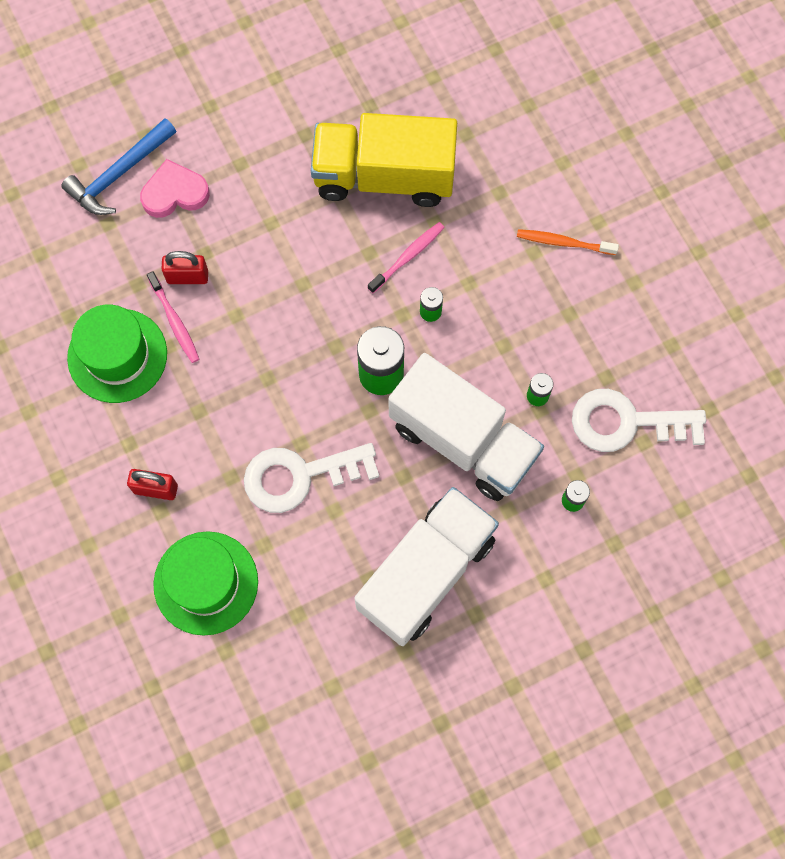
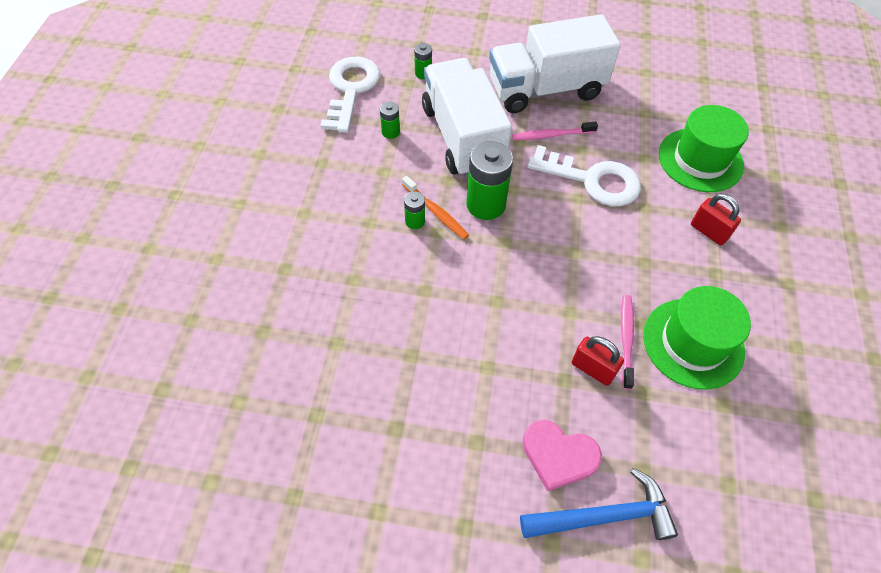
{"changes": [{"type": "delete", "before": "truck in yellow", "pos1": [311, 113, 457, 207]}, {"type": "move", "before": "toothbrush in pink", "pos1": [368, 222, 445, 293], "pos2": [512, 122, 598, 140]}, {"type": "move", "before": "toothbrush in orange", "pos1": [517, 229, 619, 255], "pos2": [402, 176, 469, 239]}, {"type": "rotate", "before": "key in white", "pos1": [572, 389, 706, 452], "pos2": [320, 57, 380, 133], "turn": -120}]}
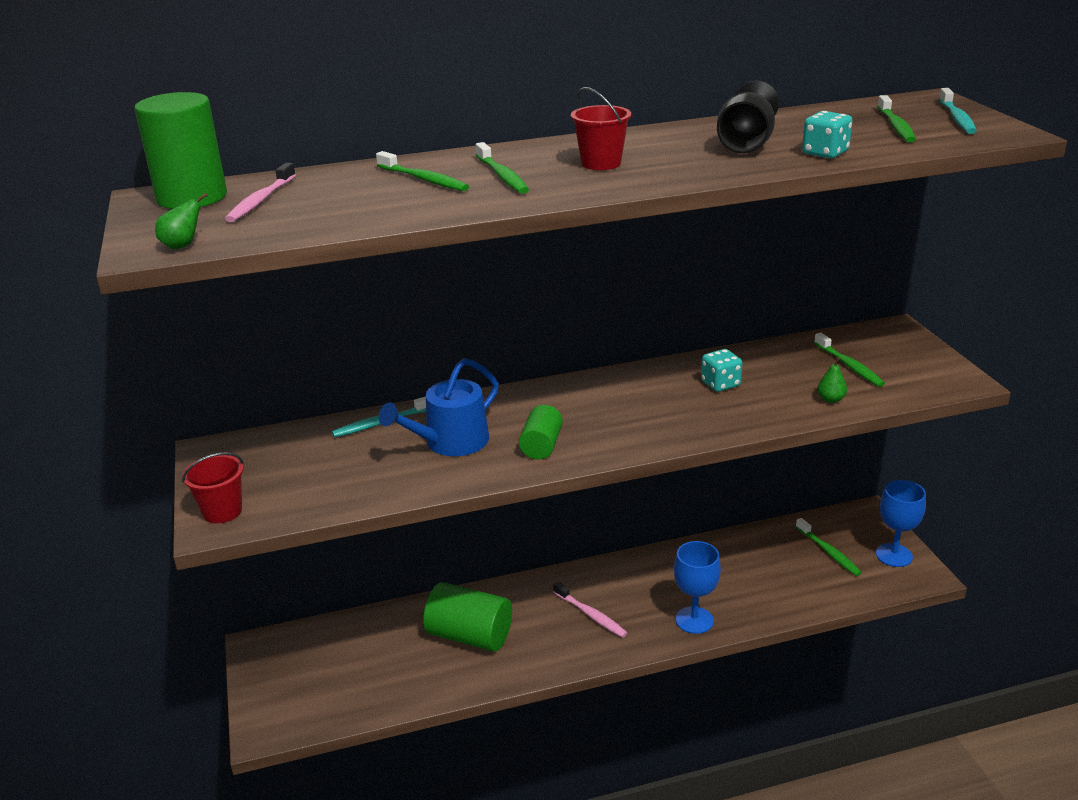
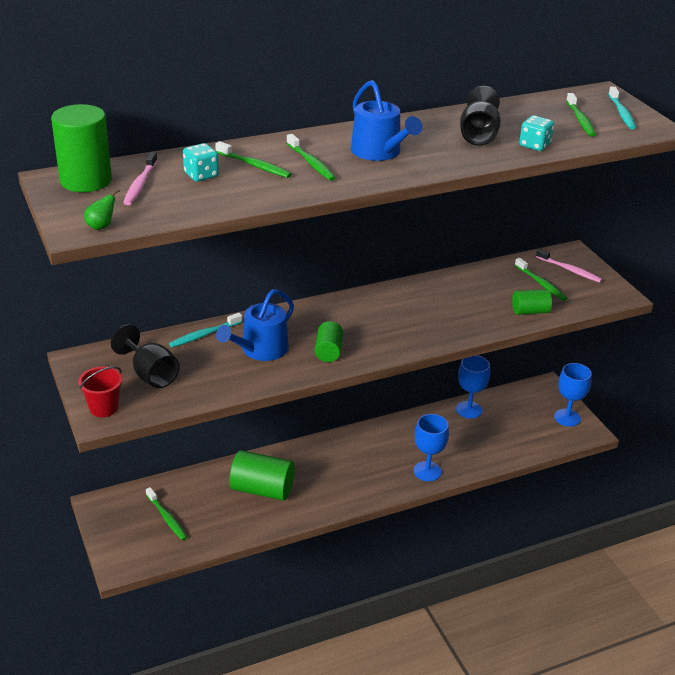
{"changes": [{"type": "replace", "before": "bucket in red", "after": "watering can in blue", "pos1": [571, 87, 631, 170], "pos2": [351, 80, 422, 161]}, {"type": "move", "before": "dice in turquoise", "pos1": [701, 349, 742, 392], "pos2": [183, 143, 219, 182]}, {"type": "replace", "before": "pear in green", "after": "cylinder in green", "pos1": [817, 357, 847, 403], "pos2": [512, 289, 552, 315]}, {"type": "move", "before": "toothbrush in green", "pos1": [796, 518, 862, 576], "pos2": [146, 487, 187, 541]}, {"type": "move", "before": "toothbrush in pink", "pos1": [553, 582, 627, 638], "pos2": [536, 249, 603, 283]}, {"type": "insert", "after": "goblet in black", "pos2": [111, 324, 180, 388]}, {"type": "insert", "after": "goblet in blue", "pos2": [456, 355, 490, 419]}]}
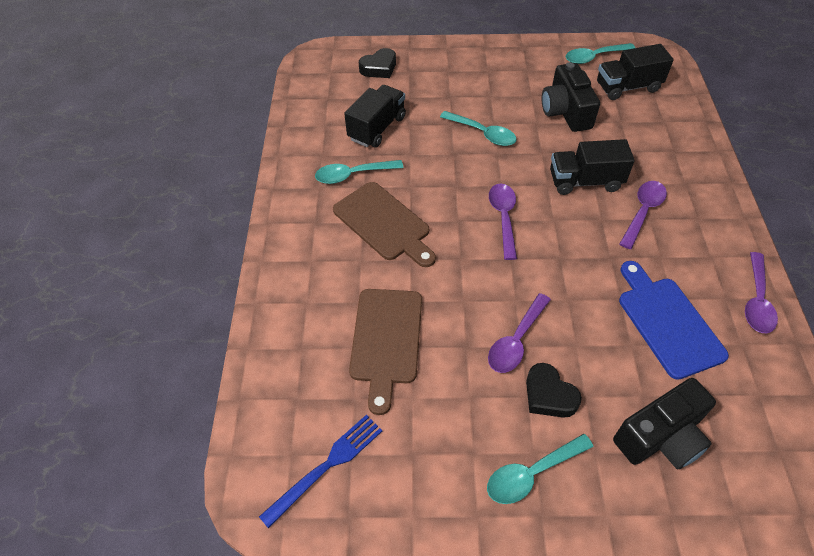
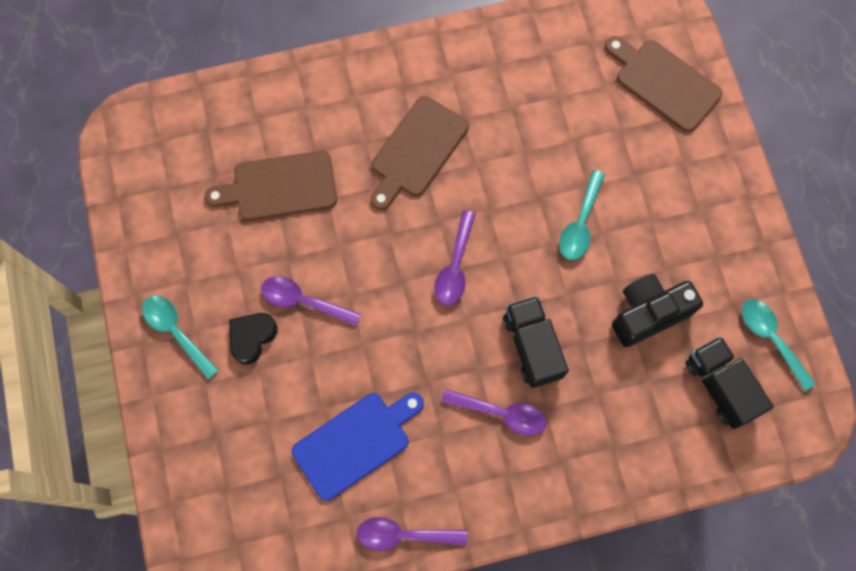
{"changes": [{"type": "replace", "before": "heart in black", "after": "cutting board in brown", "pos1": [359, 48, 396, 78], "pos2": [605, 36, 722, 132]}, {"type": "delete", "before": "truck in black", "pos1": [344, 85, 406, 148]}, {"type": "delete", "before": "spoon in turquoise", "pos1": [315, 160, 403, 184]}, {"type": "rotate", "before": "spoon in purple", "pos1": [489, 183, 517, 260], "pos2": [434, 210, 476, 306], "turn": 120}, {"type": "delete", "before": "camera in black", "pos1": [613, 378, 716, 469]}, {"type": "delete", "before": "fork in blue", "pos1": [259, 415, 382, 528]}]}
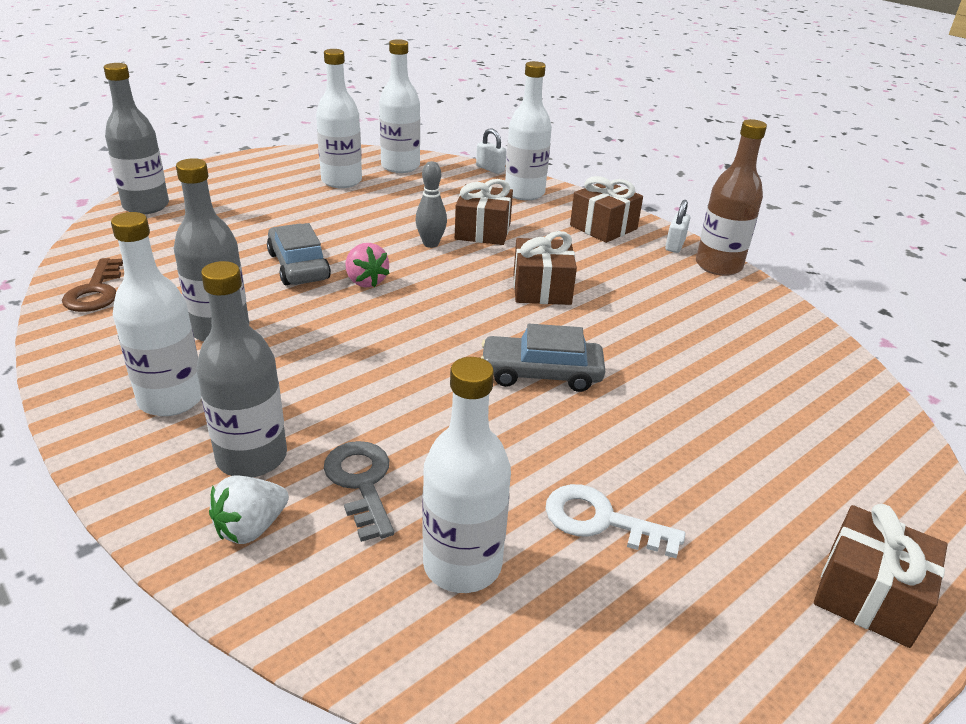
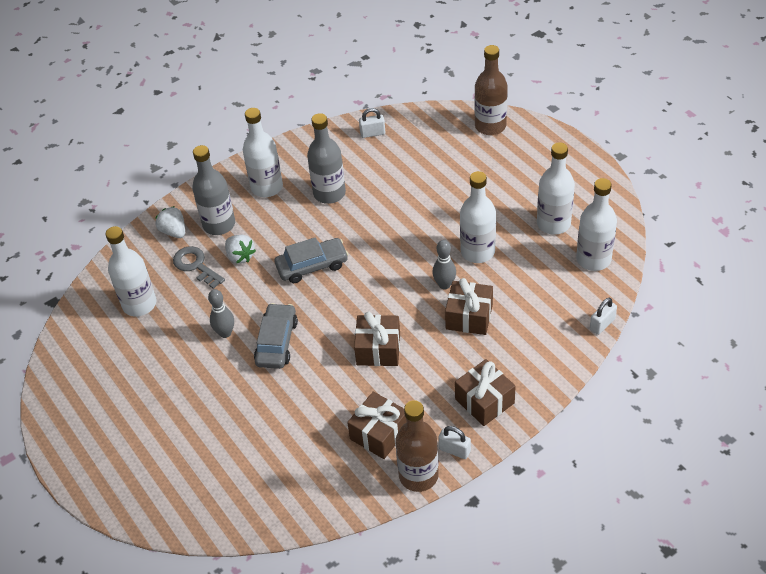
{"changes": [{"type": "move", "before": "bottle in white", "pos1": [505, 61, 552, 201], "pos2": [460, 171, 496, 263]}, {"type": "recolor", "before": "bottle in grey", "after": "bottle in brown", "pos1": [104, 63, 169, 214], "pos2": [475, 45, 508, 135]}, {"type": "move", "before": "car in grey", "pos1": [267, 223, 331, 285], "pos2": [275, 237, 349, 283]}, {"type": "delete", "before": "strawberry in pink", "pos1": [346, 243, 389, 288]}, {"type": "replace", "before": "key in brown", "after": "padlock in white", "pos1": [62, 258, 123, 312], "pos2": [359, 108, 385, 138]}, {"type": "rotate", "before": "key in grey", "pos1": [324, 441, 394, 542], "pos2": [173, 246, 225, 289], "turn": -120}, {"type": "delete", "before": "key in white", "pos1": [545, 484, 685, 558]}, {"type": "move", "before": "gift in brown", "pos1": [814, 504, 948, 648], "pos2": [347, 391, 406, 459]}, {"type": "insert", "after": "strawberry in white", "pos2": [225, 235, 256, 264]}, {"type": "insert", "after": "bowling pin in grey", "pos2": [208, 289, 234, 338]}]}
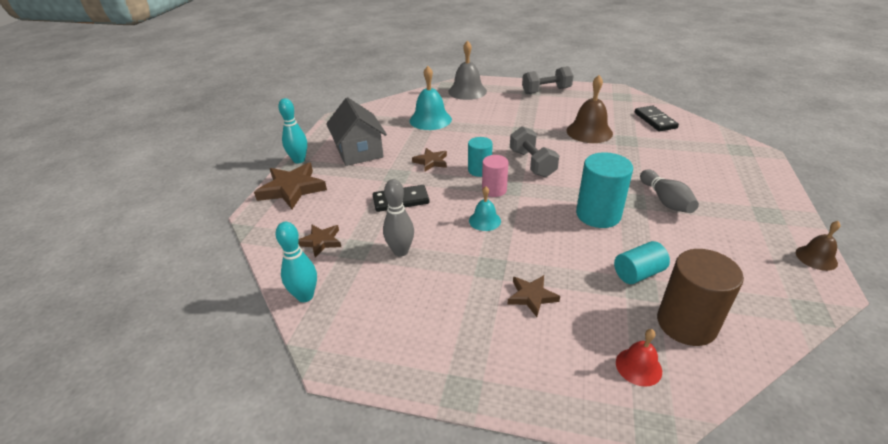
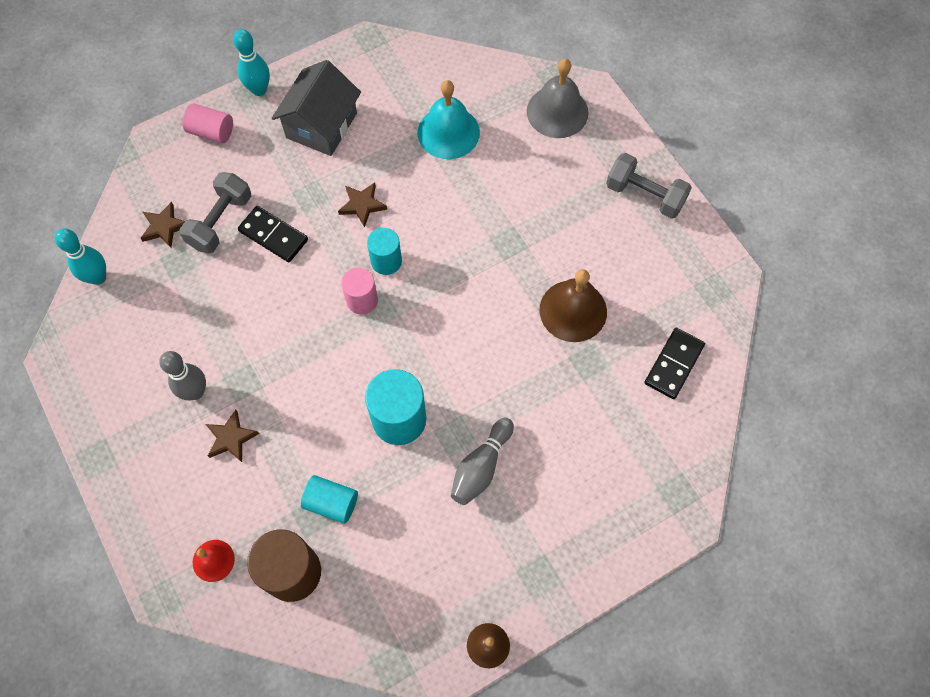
{"changes": [{"type": "move", "before": "dumbbell in grey", "pos1": [510, 126, 559, 177], "pos2": [179, 172, 251, 253]}, {"type": "replace", "before": "star in brown", "after": "cylinder in pink", "pos1": [254, 162, 327, 209], "pos2": [182, 103, 233, 143]}, {"type": "move", "before": "bowling pin in grey", "pos1": [383, 179, 414, 256], "pos2": [159, 351, 206, 400]}, {"type": "delete", "before": "bell in turquoise", "pos1": [469, 186, 501, 231]}]}
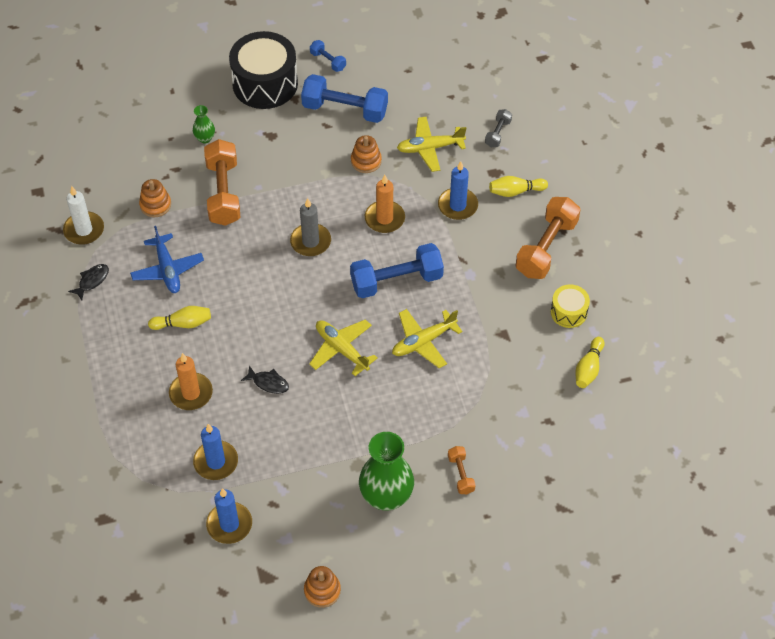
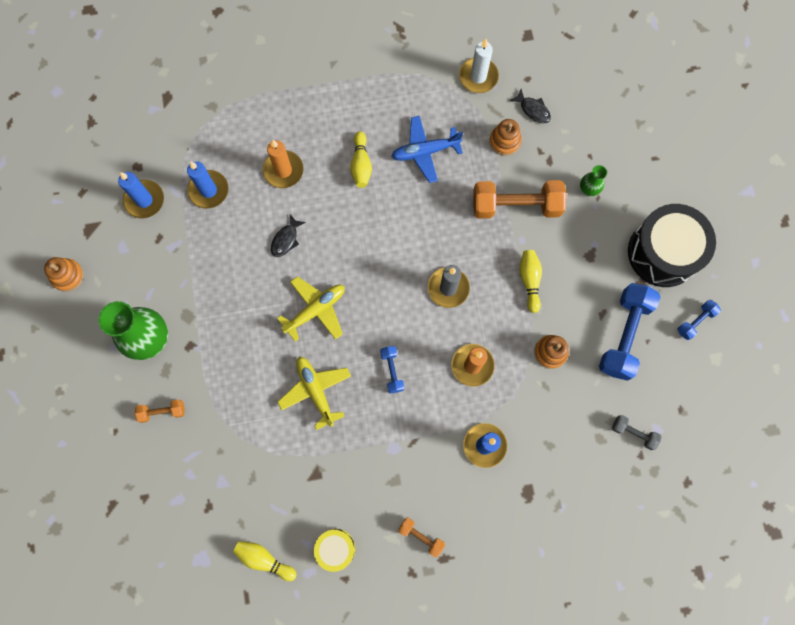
{"changes": [{"type": "move", "before": "dumbbell in grey", "pos1": [485, 109, 512, 147], "pos2": [612, 415, 662, 450]}, {"type": "delete", "before": "plane in yellow", "pos1": [397, 117, 466, 172]}, {"type": "move", "before": "bowling pin in yellow", "pos1": [489, 176, 548, 197], "pos2": [519, 250, 542, 313]}, {"type": "resize", "before": "dumbbell in orange", "pos1": [516, 197, 581, 279], "pos2": [398, 518, 445, 558], "scale": 0.49}, {"type": "resize", "before": "dumbbell in blue", "pos1": [350, 243, 444, 298], "pos2": [380, 346, 405, 393], "scale": 0.49}, {"type": "move", "before": "fish in black", "pos1": [68, 264, 109, 300], "pos2": [510, 89, 551, 123]}]}
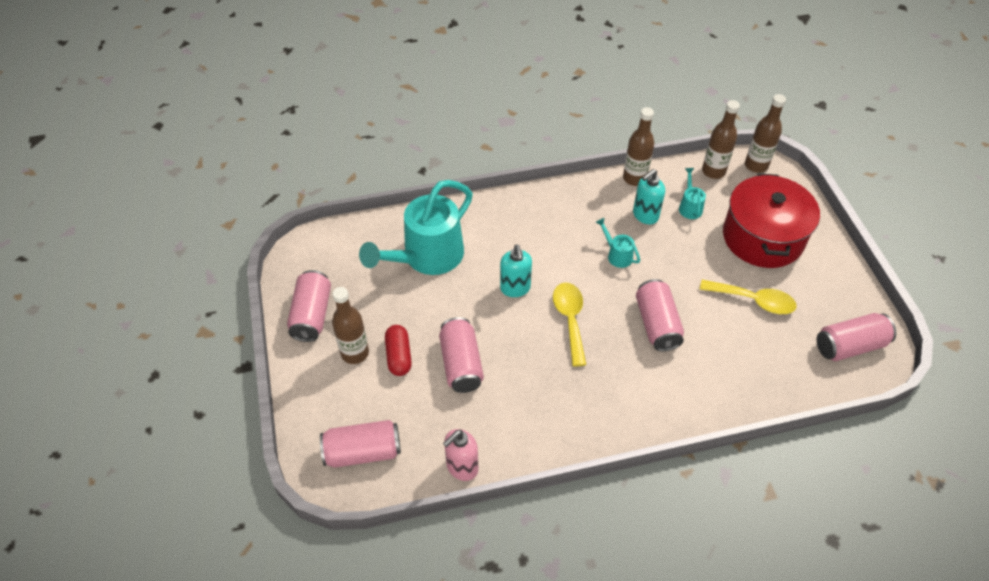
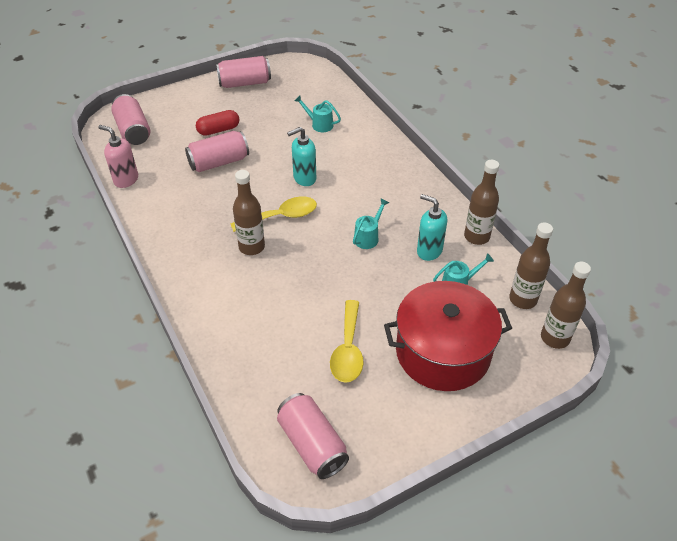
{"changes": [{"type": "resize", "before": "watering can in turquoise", "pos1": [359, 180, 473, 275], "pos2": [295, 96, 341, 132], "scale": 0.42}, {"type": "delete", "before": "can in pink", "pos1": [636, 279, 684, 351]}, {"type": "move", "before": "bottle in brown", "pos1": [332, 287, 369, 364], "pos2": [233, 170, 265, 255]}]}
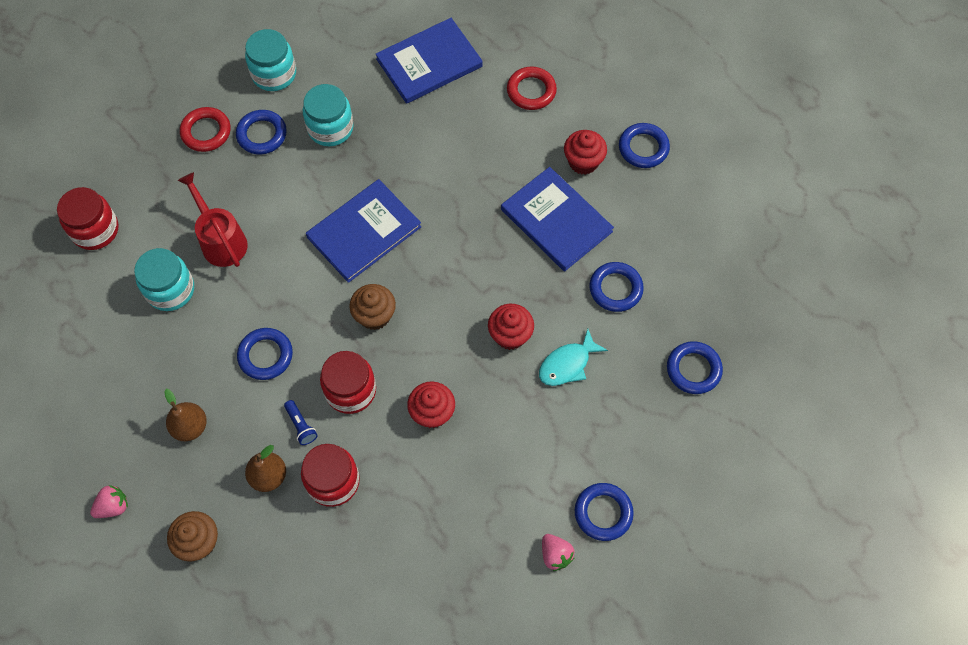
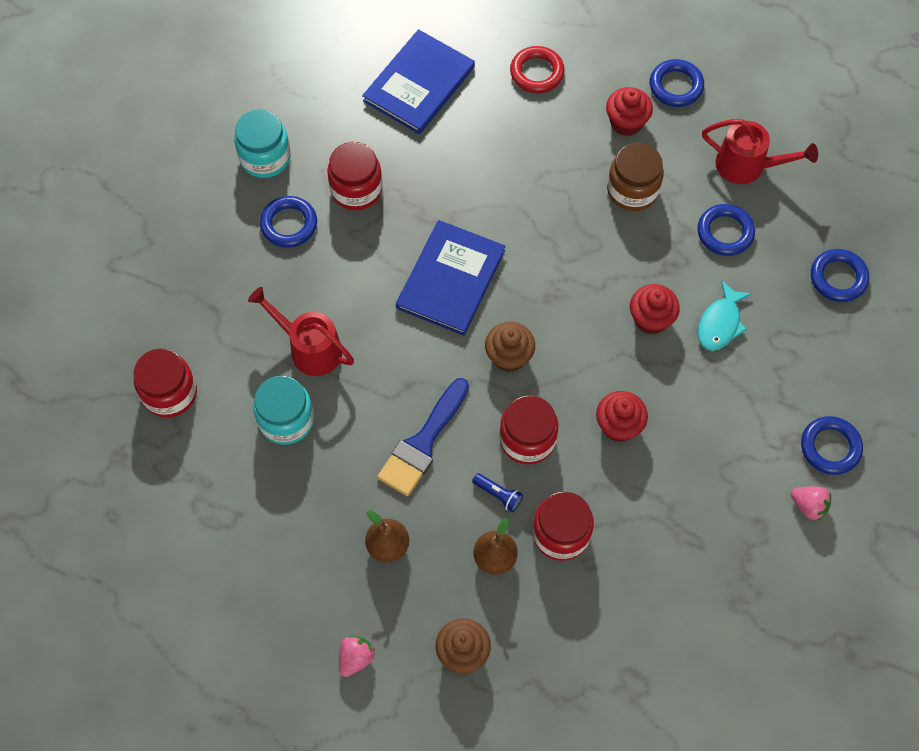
{"changes": [{"type": "recolor", "before": "jar in turquoise", "after": "jar in red", "pos1": [303, 84, 354, 146], "pos2": [327, 142, 382, 210]}, {"type": "delete", "before": "ring in red", "pos1": [180, 107, 231, 152]}, {"type": "replace", "before": "book in blue", "after": "jar in brown", "pos1": [501, 167, 614, 272], "pos2": [607, 143, 664, 211]}, {"type": "replace", "before": "ring in blue", "after": "brush in blue", "pos1": [237, 328, 293, 380], "pos2": [377, 378, 469, 496]}, {"type": "insert", "after": "watering can in red", "pos2": [702, 119, 818, 184]}]}
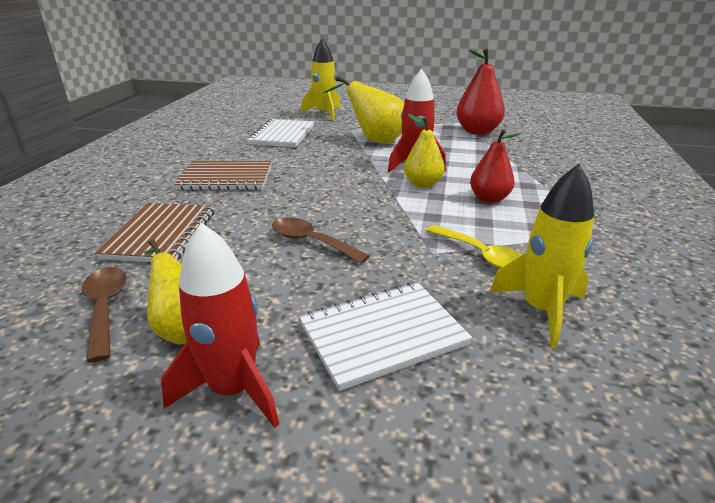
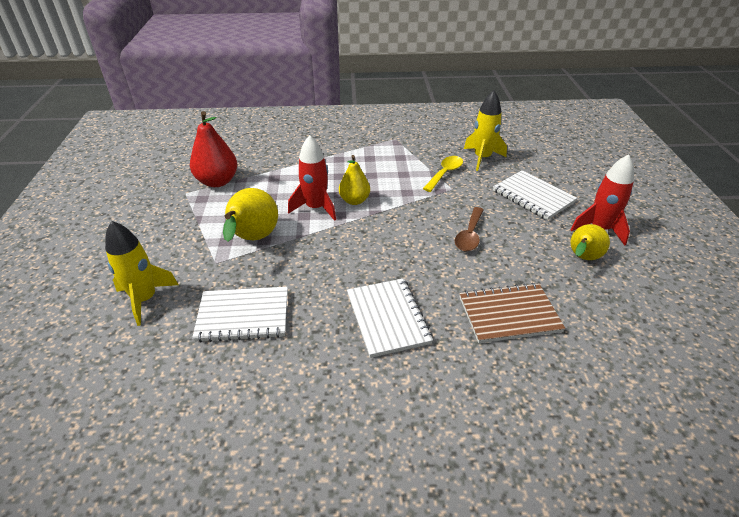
{"changes": [{"type": "delete", "before": "pear in red", "pos1": [470, 129, 522, 203]}, {"type": "recolor", "before": "notebook in brown", "after": "notebook in white", "pos1": [174, 161, 271, 190], "pos2": [347, 278, 433, 358]}, {"type": "delete", "before": "spoon in brown", "pos1": [82, 267, 127, 363]}]}
